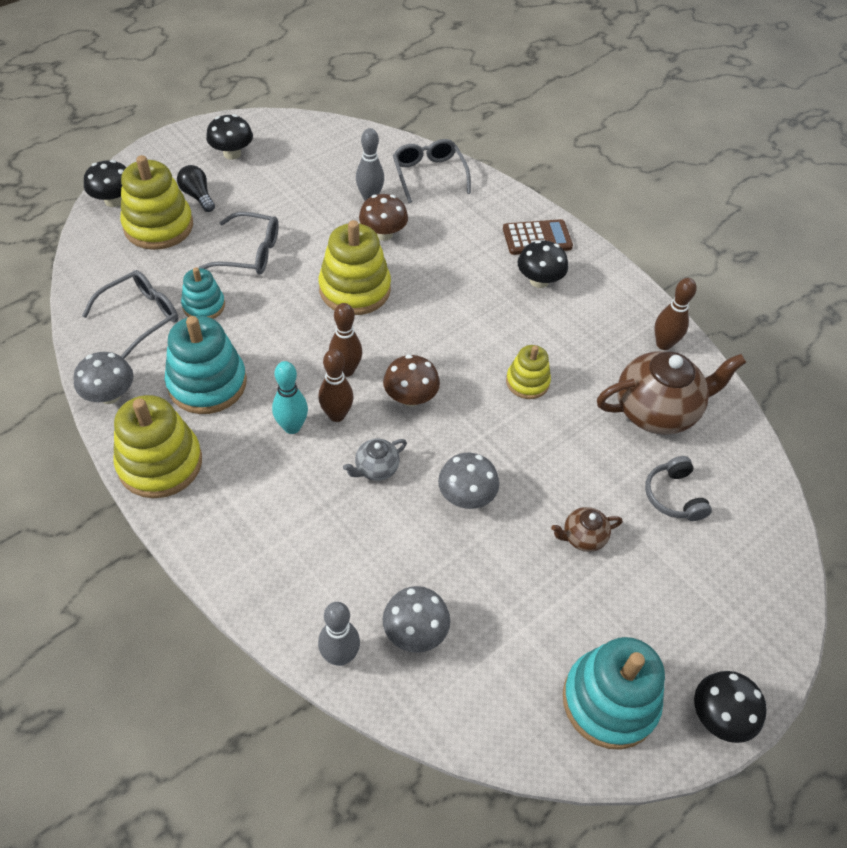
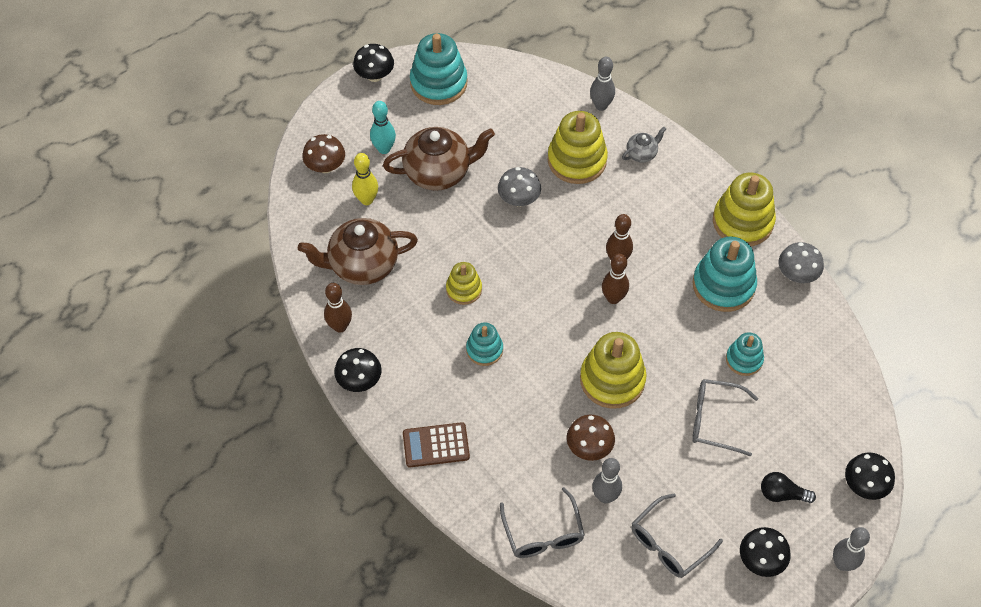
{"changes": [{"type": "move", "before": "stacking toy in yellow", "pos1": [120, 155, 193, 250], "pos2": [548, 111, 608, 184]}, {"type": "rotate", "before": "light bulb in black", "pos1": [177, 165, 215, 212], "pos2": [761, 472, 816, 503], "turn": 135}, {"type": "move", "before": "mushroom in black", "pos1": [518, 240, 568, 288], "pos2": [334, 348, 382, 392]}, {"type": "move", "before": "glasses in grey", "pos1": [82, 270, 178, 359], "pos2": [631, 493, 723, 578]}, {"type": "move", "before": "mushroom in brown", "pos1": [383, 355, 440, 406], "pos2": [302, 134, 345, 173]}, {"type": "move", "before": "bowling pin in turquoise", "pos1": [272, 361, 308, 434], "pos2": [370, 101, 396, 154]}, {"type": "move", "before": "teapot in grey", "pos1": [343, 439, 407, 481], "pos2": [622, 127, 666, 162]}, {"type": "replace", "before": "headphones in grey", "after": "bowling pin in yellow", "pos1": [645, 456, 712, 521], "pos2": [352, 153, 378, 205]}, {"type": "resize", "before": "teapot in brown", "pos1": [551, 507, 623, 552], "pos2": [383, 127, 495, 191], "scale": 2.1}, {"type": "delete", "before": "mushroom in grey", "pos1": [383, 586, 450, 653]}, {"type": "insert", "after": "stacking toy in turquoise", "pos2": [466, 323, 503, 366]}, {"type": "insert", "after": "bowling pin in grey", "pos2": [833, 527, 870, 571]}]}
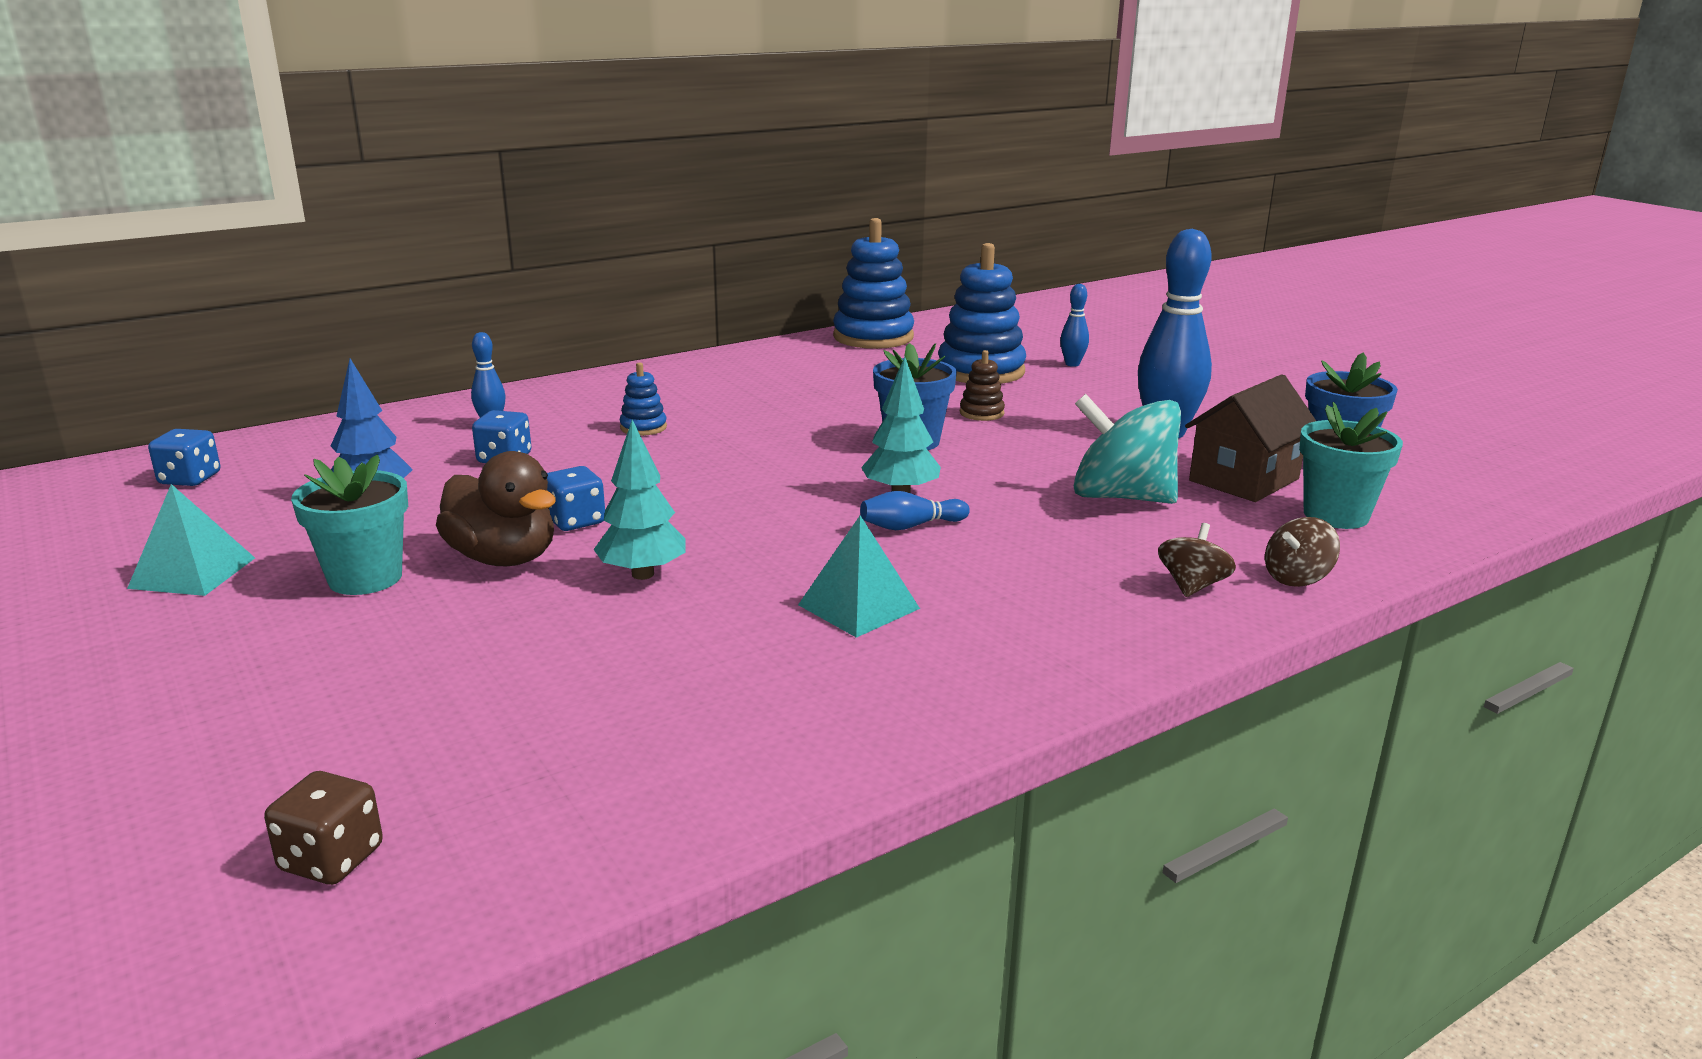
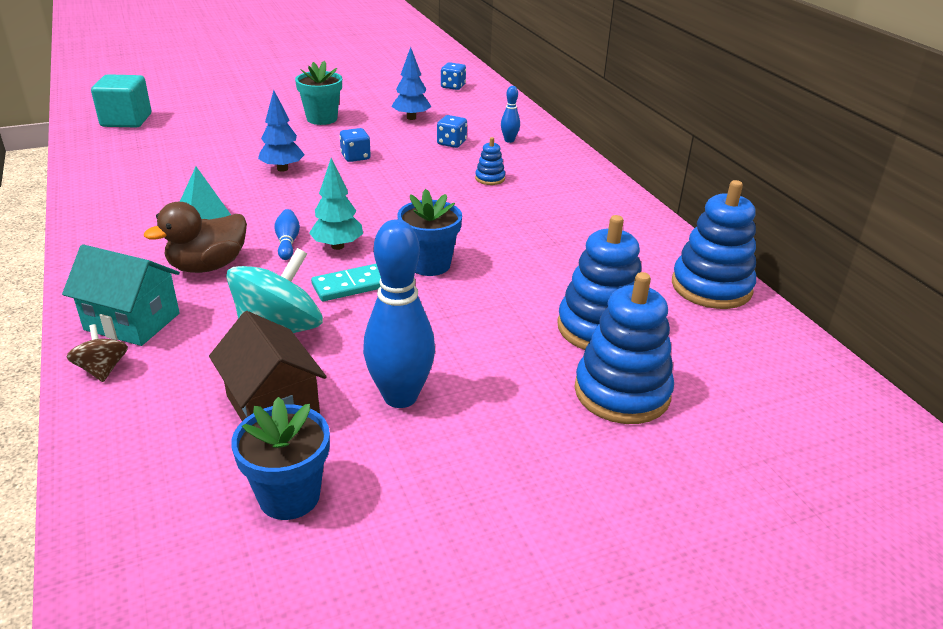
{"changes": [{"type": "replace", "before": "bowling pin in blue", "after": "stacking toy in blue", "pos1": [1060, 284, 1089, 367], "pos2": [574, 272, 674, 424]}, {"type": "delete", "before": "stacking toy in brown", "pos1": [960, 350, 1005, 421]}, {"type": "delete", "before": "flower pot in turquoise", "pos1": [1299, 402, 1403, 529]}, {"type": "recolor", "before": "tree in turquoise", "after": "tree in blue", "pos1": [593, 420, 686, 580], "pos2": [258, 90, 305, 172]}, {"type": "move", "before": "duck in brown", "pos1": [436, 451, 556, 566], "pos2": [144, 202, 247, 273]}, {"type": "delete", "before": "pyramid in turquoise", "pos1": [127, 484, 255, 596]}, {"type": "replace", "before": "spinning top in brown", "after": "house in turquoise", "pos1": [1158, 523, 1236, 597], "pos2": [62, 244, 180, 346]}, {"type": "replace", "before": "dice in brown", "after": "cube in turquoise", "pos1": [264, 771, 383, 885], "pos2": [91, 74, 151, 128]}, {"type": "insert", "after": "domino in turquoise", "pos2": [311, 264, 381, 301]}]}
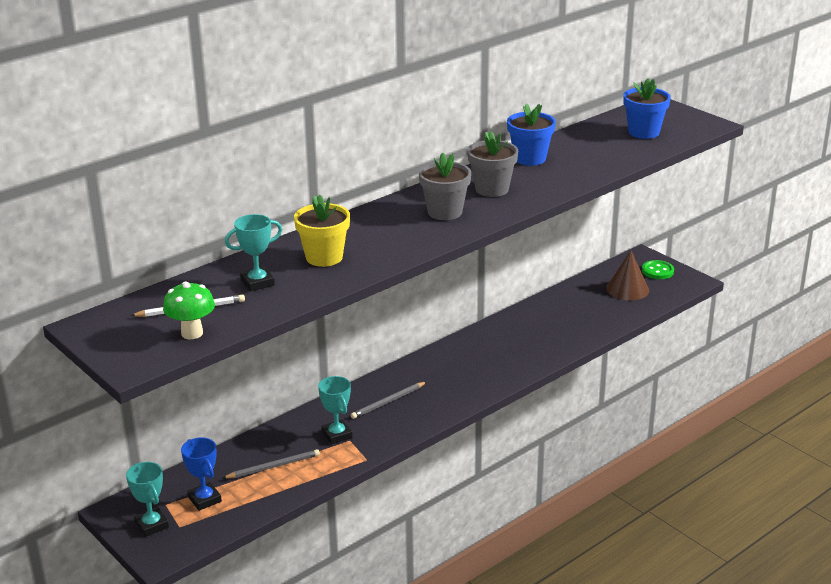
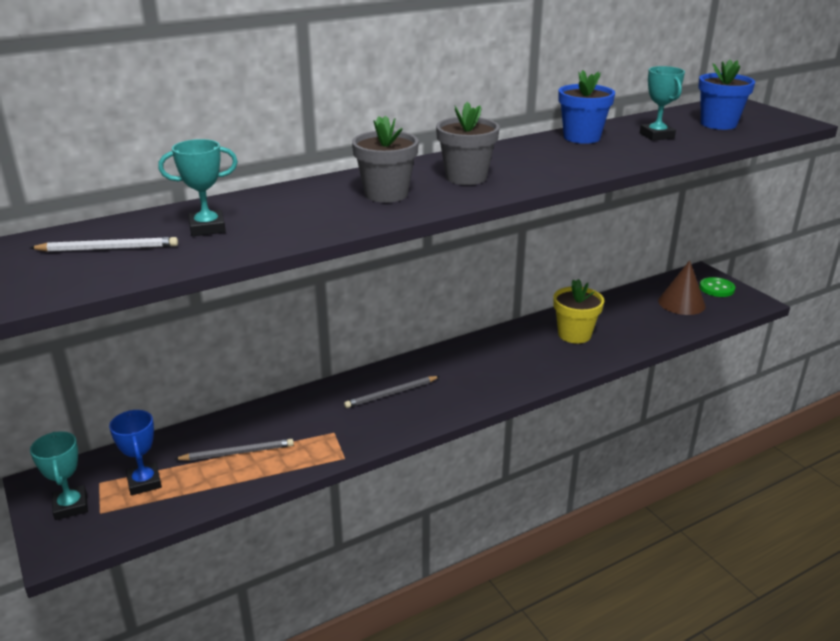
{"changes": [{"type": "move", "before": "flower pot in grey", "pos1": [467, 131, 518, 197], "pos2": [352, 115, 419, 203]}, {"type": "move", "before": "flower pot in yellow", "pos1": [294, 194, 350, 267], "pos2": [553, 279, 604, 344]}, {"type": "delete", "before": "mushroom in green", "pos1": [163, 281, 215, 339]}, {"type": "move", "before": "trophy in turquoise", "pos1": [318, 376, 353, 444], "pos2": [640, 66, 685, 141]}]}
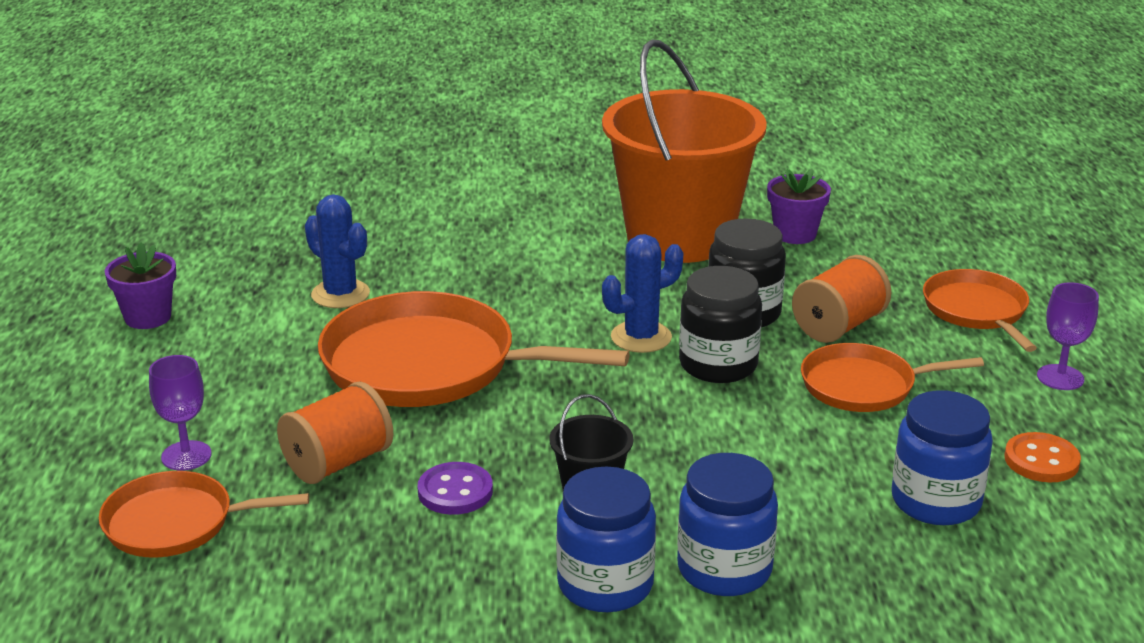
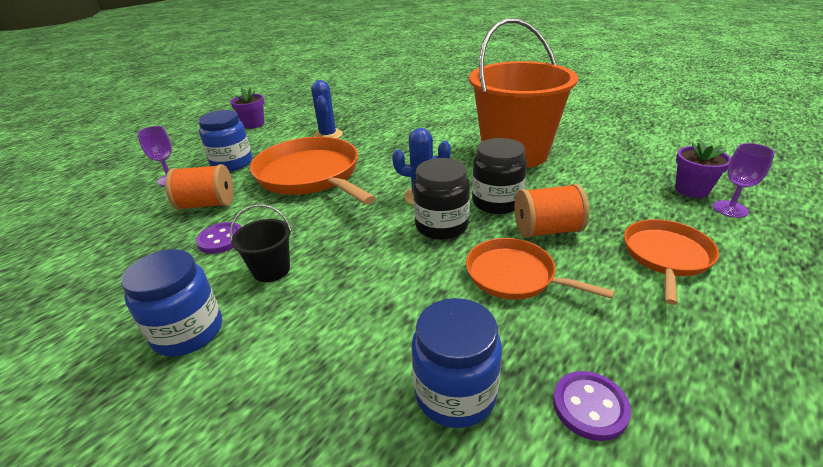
{"changes": [{"type": "move", "before": "flower pot in purple", "pos1": [767, 169, 831, 244], "pos2": [675, 141, 731, 198]}, {"type": "move", "before": "goblet in purple", "pos1": [1037, 282, 1099, 390], "pos2": [713, 143, 775, 218]}, {"type": "recolor", "before": "button in orange", "after": "button in purple", "pos1": [1004, 432, 1081, 482], "pos2": [553, 371, 631, 441]}, {"type": "move", "before": "jar in blue", "pos1": [677, 453, 778, 596], "pos2": [198, 110, 252, 171]}, {"type": "delete", "before": "pan in orange", "pos1": [99, 471, 309, 558]}]}
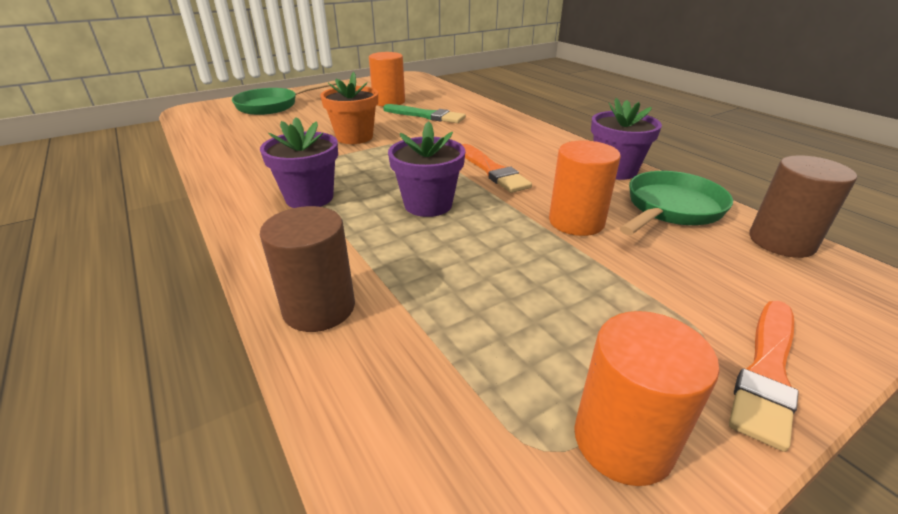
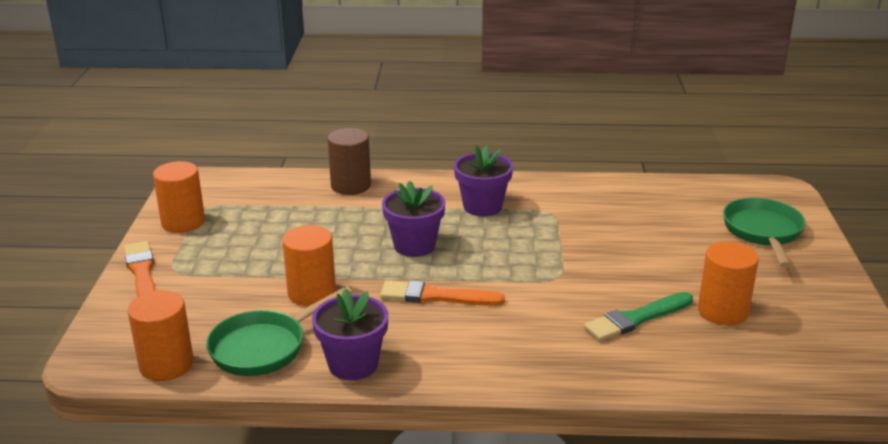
{"changes": [{"type": "delete", "before": "flower pot in orange", "pos1": [320, 72, 378, 144]}, {"type": "recolor", "before": "cylinder in brown", "after": "cylinder in orange", "pos1": [749, 155, 857, 258], "pos2": [128, 290, 194, 381]}, {"type": "rotate", "before": "pan in green", "pos1": [620, 171, 733, 235], "pos2": [206, 286, 352, 376], "turn": 60}]}
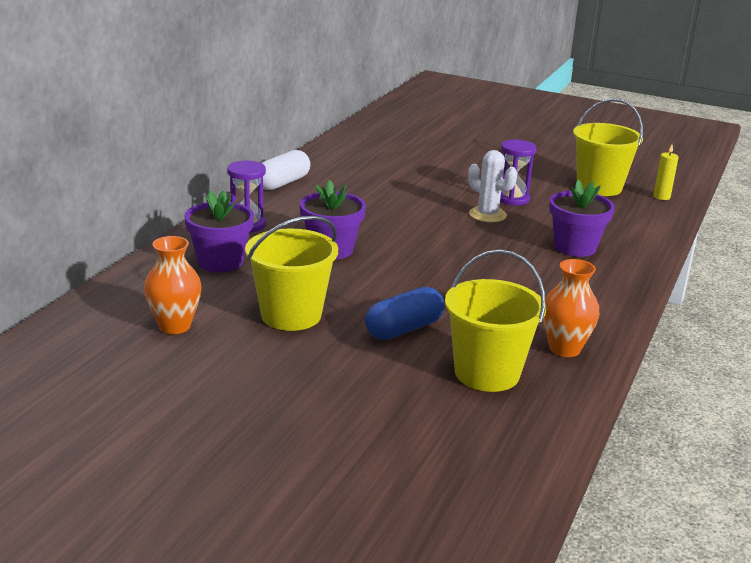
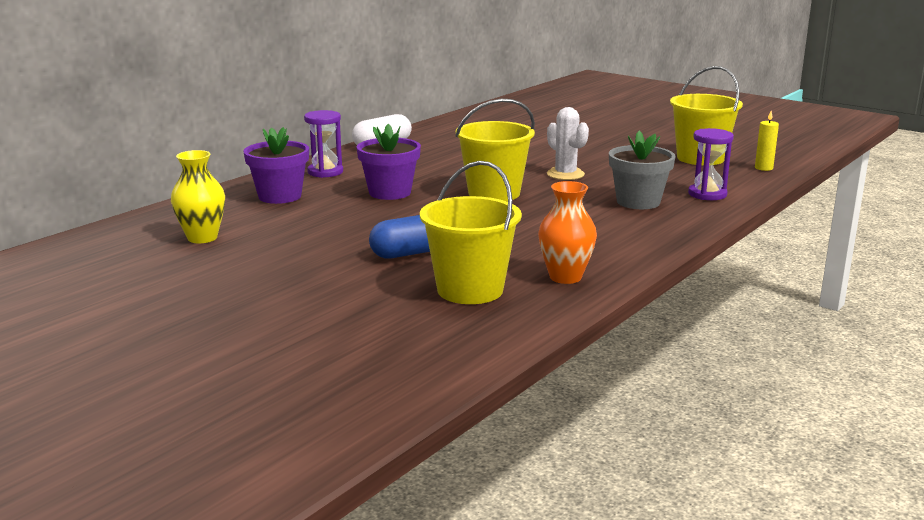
{"changes": [{"type": "move", "before": "hourglass in purple", "pos1": [500, 140, 536, 205], "pos2": [688, 128, 734, 200]}, {"type": "recolor", "before": "flower pot in purple", "after": "flower pot in grey", "pos1": [549, 179, 615, 257], "pos2": [609, 131, 676, 209]}, {"type": "move", "before": "bucket in yellow", "pos1": [245, 216, 338, 331], "pos2": [455, 99, 535, 201]}, {"type": "recolor", "before": "vase in orange", "after": "vase in yellow", "pos1": [144, 236, 202, 334], "pos2": [171, 150, 225, 243]}]}
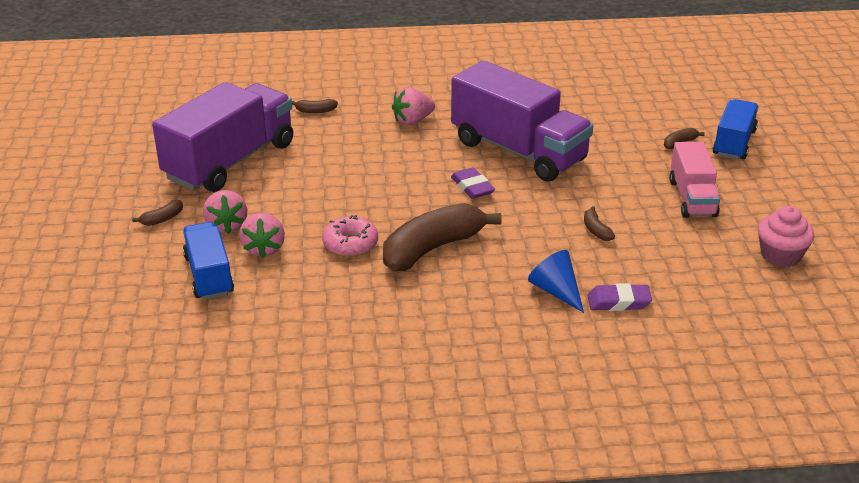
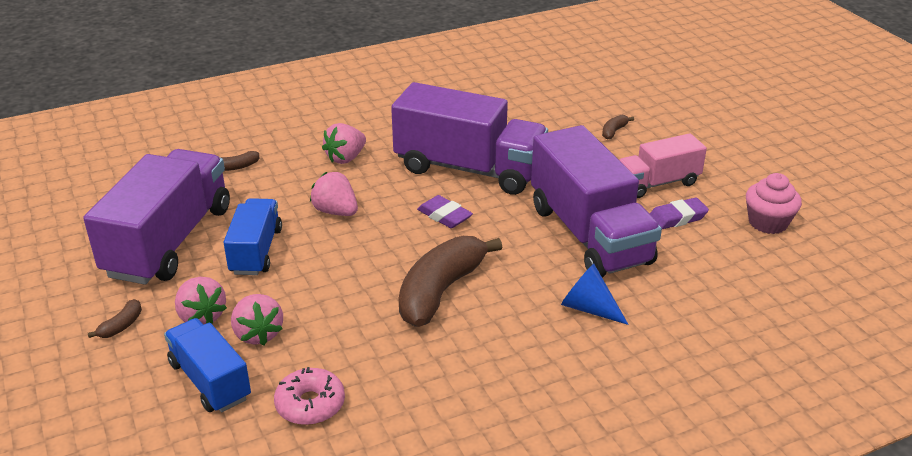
{"changes": [{"type": "move", "before": "truck in blue", "pos1": [713, 99, 759, 160], "pos2": [223, 198, 282, 275]}, {"type": "rotate", "before": "truck in pink", "pos1": [669, 142, 720, 218], "pos2": [619, 133, 707, 198], "turn": 90}, {"type": "replace", "before": "banana in brown", "after": "truck in purple", "pos1": [584, 206, 615, 241], "pos2": [531, 125, 662, 278]}, {"type": "move", "before": "donut in pink", "pos1": [322, 215, 378, 257], "pos2": [274, 367, 345, 425]}, {"type": "move", "before": "eraser in purple", "pos1": [587, 283, 652, 311], "pos2": [650, 197, 709, 229]}, {"type": "insert", "after": "strawberry in pink", "pos2": [310, 172, 358, 216]}]}
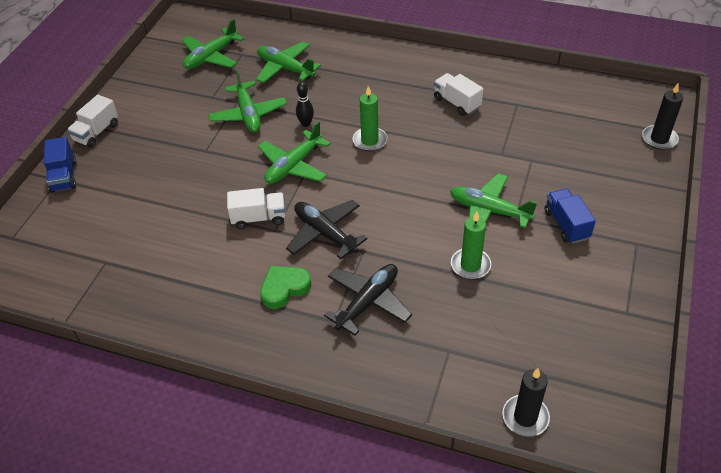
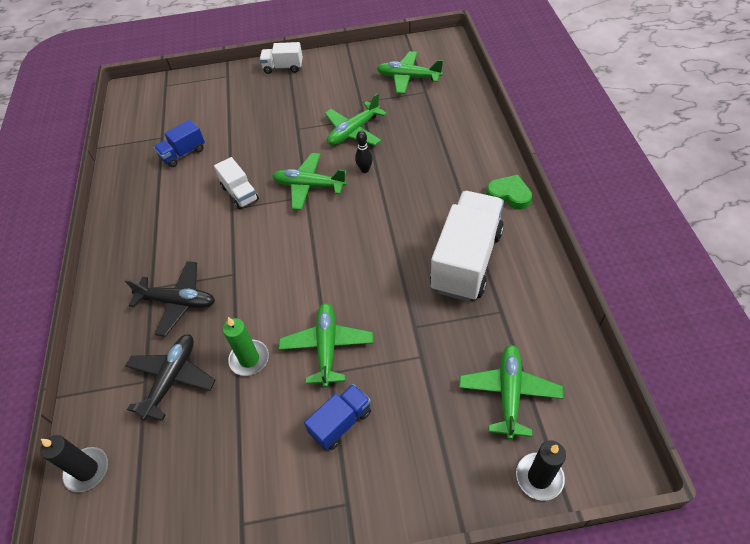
{"changes": [{"type": "move", "before": "plane in green", "pos1": [256, 42, 321, 83], "pos2": [459, 344, 563, 440]}, {"type": "resize", "before": "truck in white", "pos1": [434, 73, 483, 116], "pos2": [430, 191, 504, 301], "scale": 1.98}, {"type": "delete", "before": "candle in green", "pos1": [353, 86, 387, 151]}, {"type": "move", "before": "truck in blue", "pos1": [44, 137, 77, 193], "pos2": [154, 120, 205, 167]}, {"type": "move", "before": "plane in black", "pos1": [286, 200, 367, 259], "pos2": [125, 334, 215, 421]}, {"type": "move", "before": "heart in green", "pos1": [260, 266, 311, 309], "pos2": [486, 175, 532, 210]}]}
